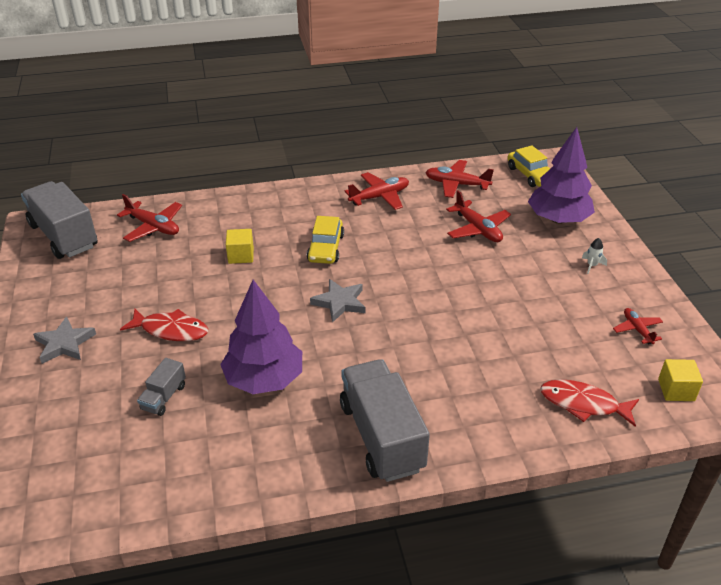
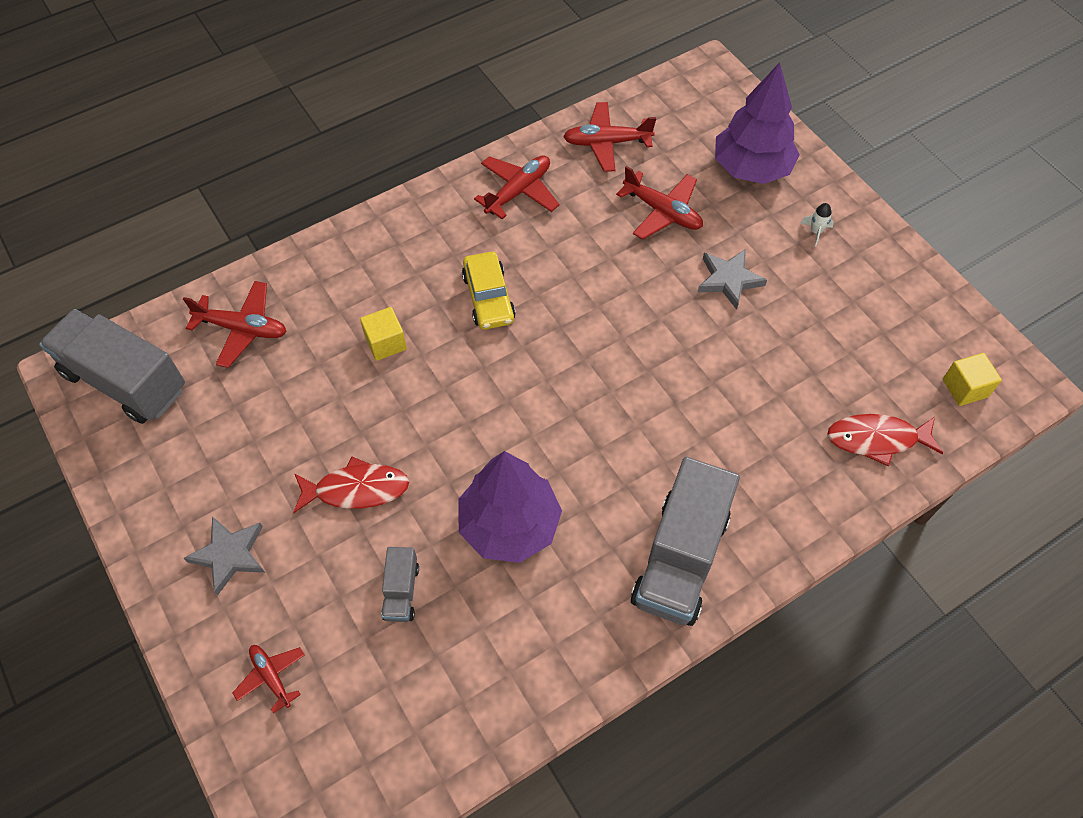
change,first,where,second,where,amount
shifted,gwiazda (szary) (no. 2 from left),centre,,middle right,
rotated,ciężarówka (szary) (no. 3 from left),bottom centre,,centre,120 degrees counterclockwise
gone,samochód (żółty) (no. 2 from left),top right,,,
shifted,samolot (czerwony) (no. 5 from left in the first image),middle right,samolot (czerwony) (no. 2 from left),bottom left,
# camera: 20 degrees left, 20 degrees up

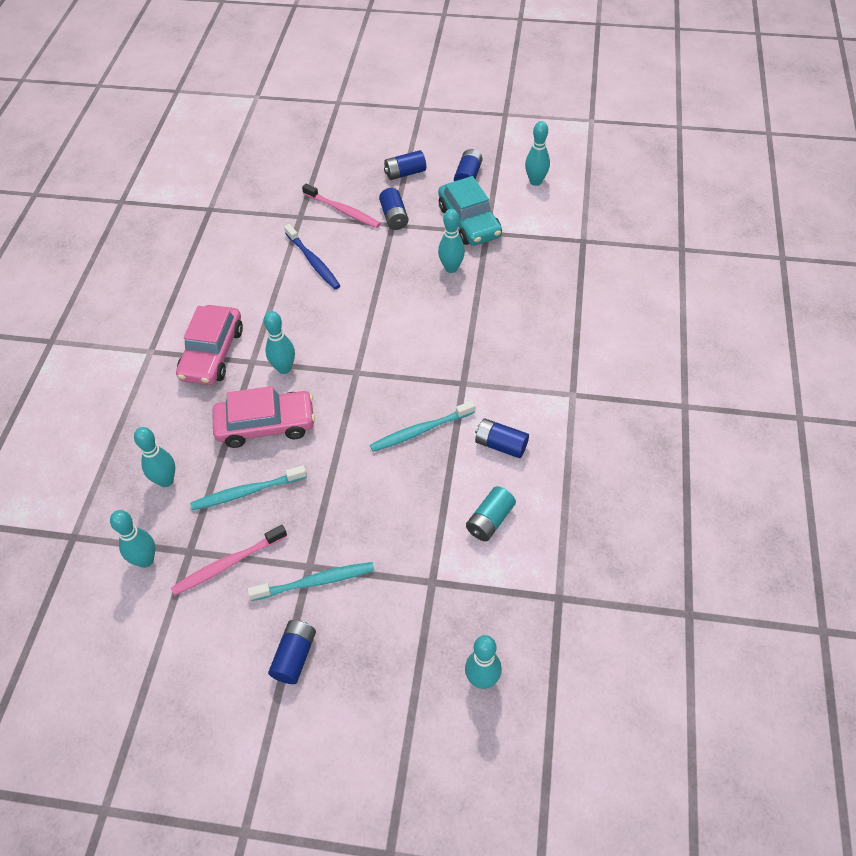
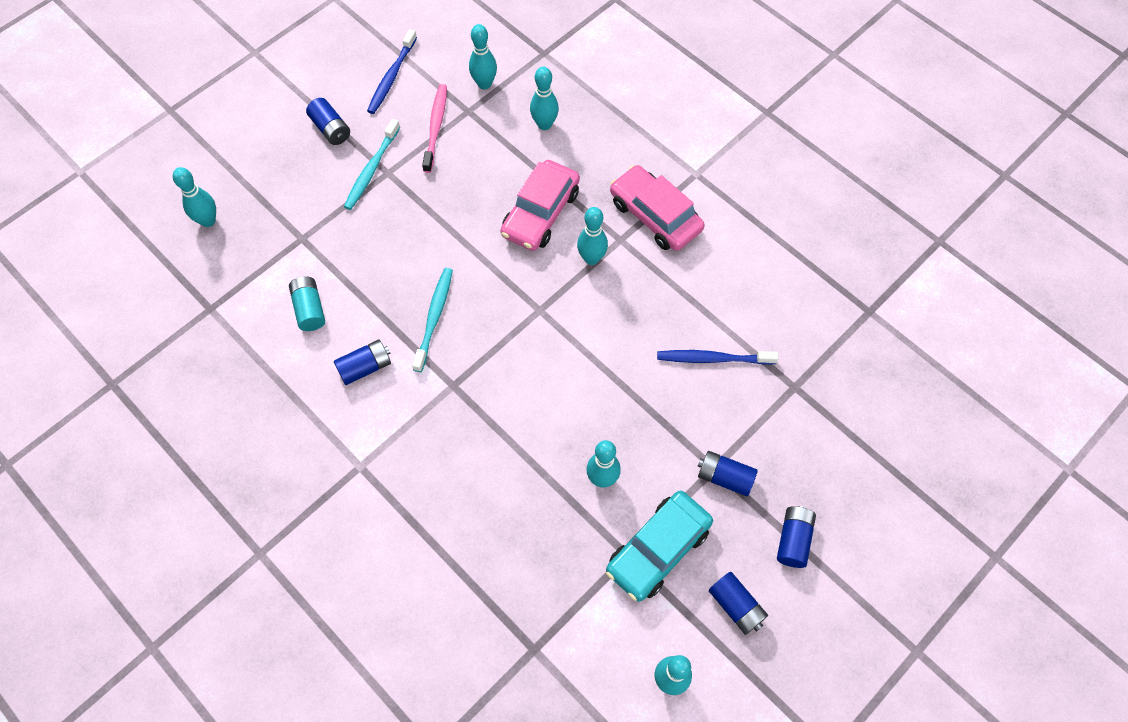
change,first,where,second,where,amount
gone,szczoteczka do zębów (turkusowy) (no. 1 from left),middle left,,,
gone,szczoteczka do zębów (różowy) (no. 2 from left),top centre,,,
rotated,samochód (turkusowy),top centre,,bottom centre,60 degrees counterclockwise
new,,,szczoteczka do zębów (niebieski) (no. 1 from left),top centre,
# camera: 125 degrees right, 10 degrees up

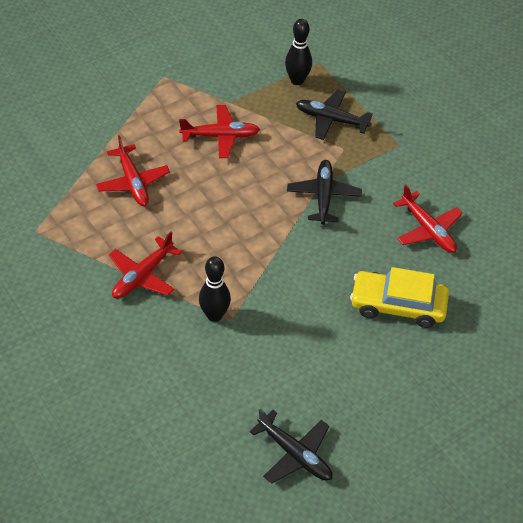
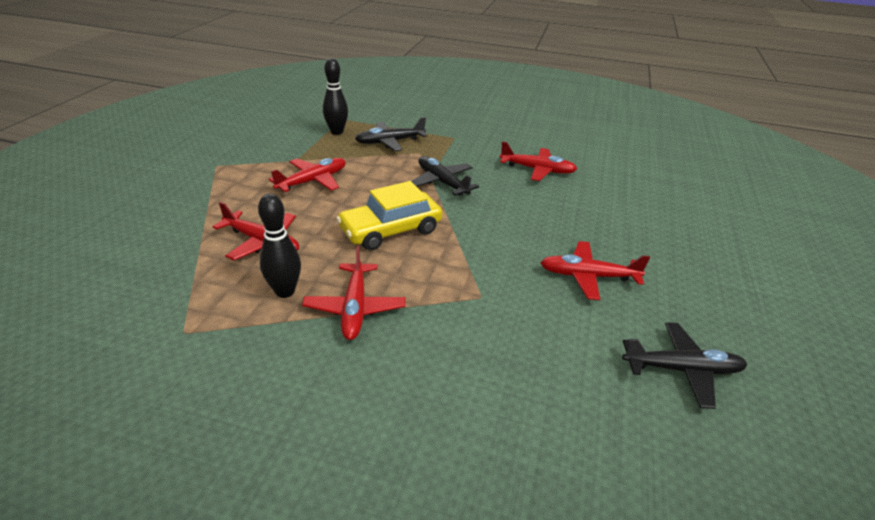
change,first,where,second,where,amount
shifted,kręgiel (czarny) (no. 1 from left),centre,,middle left,
shifted,samochód (żółty),middle right,,centre,
new,,,samolot (czerwony) (no. 5 from left),middle right,
# camera: 40 degrees left, 15 degrees down

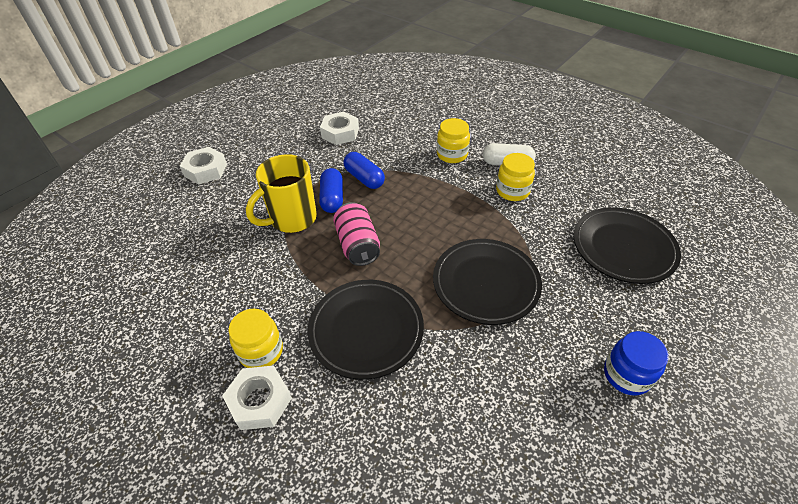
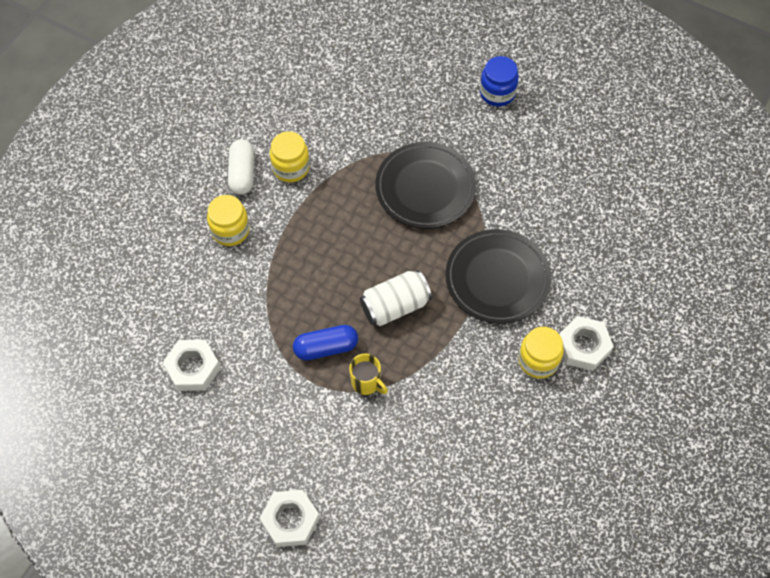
change,first,where,second,where,amount
scaled,kubek (żółty),centre,,centre,x0.54
repainted,puszka (różowy),centre,puszka (biały),centre,
gone,kapsułka (niebieski) (no. 2 from left),centre,,,
gone,talerz (czarny) (no. 3 from left),middle right,,,
# camera: 100 degrees left, 15 degrees up

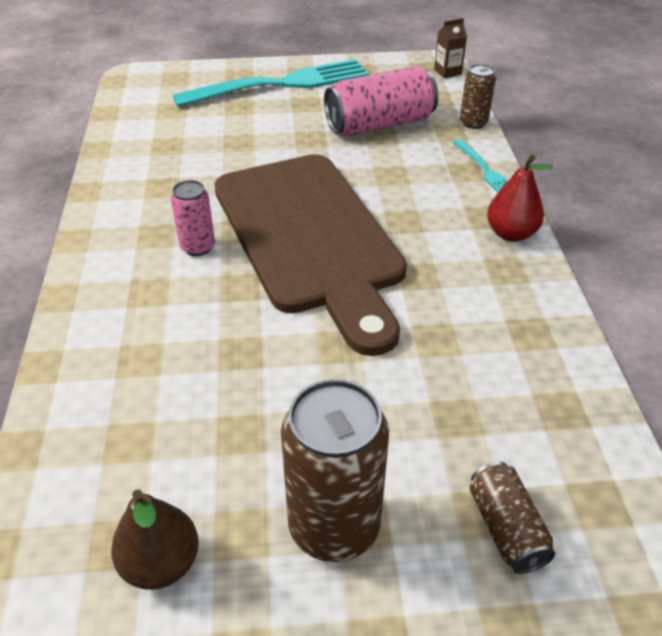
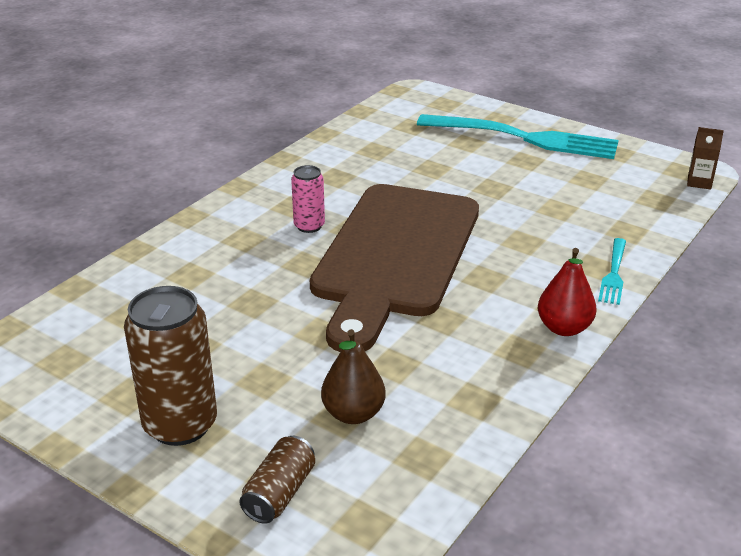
change,first,where,second,where,amount
shifted,gruszka (brązowy),bottom left,,bottom centre,
gone,puszka (różowy) (no. 2 from left),top centre,,,
gone,puszka (brązowy) (no. 2 from left),top right,,,
# camera: 40 degrees right, 10 degrees down

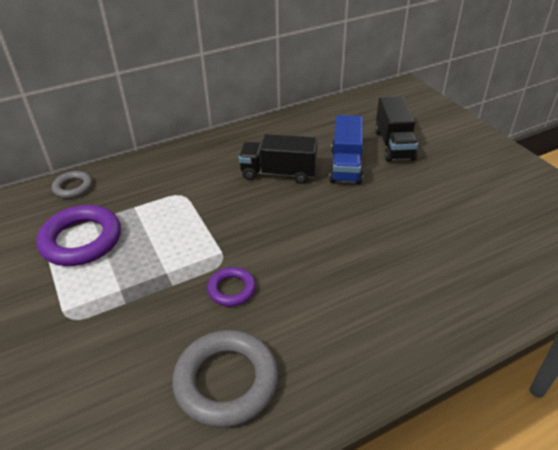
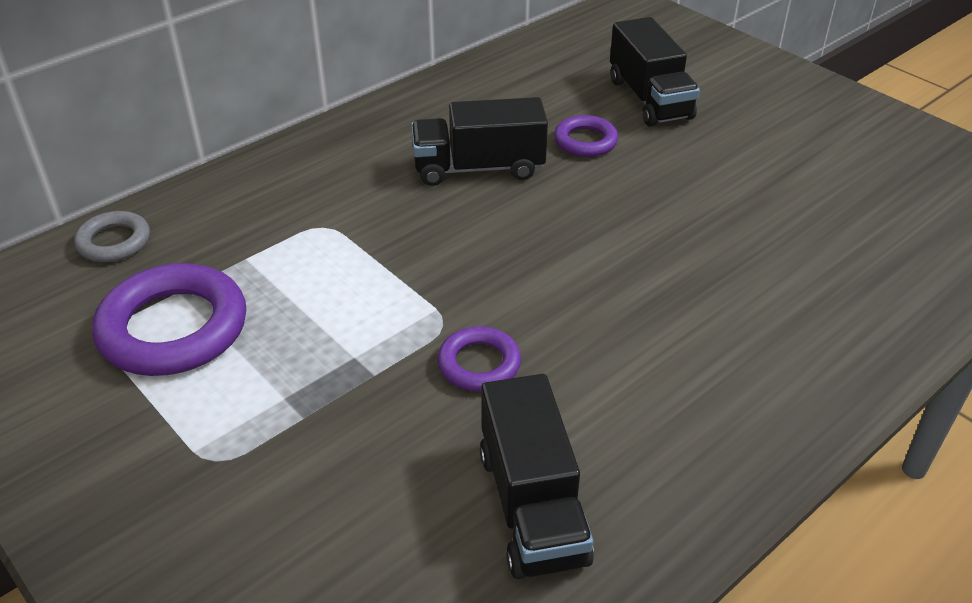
change,first,where,second,where,amount
swapped,pierścień (szary) (no. 2 from left),bottom centre,ciężarówka (czarny) (no. 2 from left),bottom centre,
swapped,ciężarówka (niebieski),top centre,pierścień (fioletowy) (no. 3 from left),top centre,
# camera: 15 degrees left, 0 degrees up

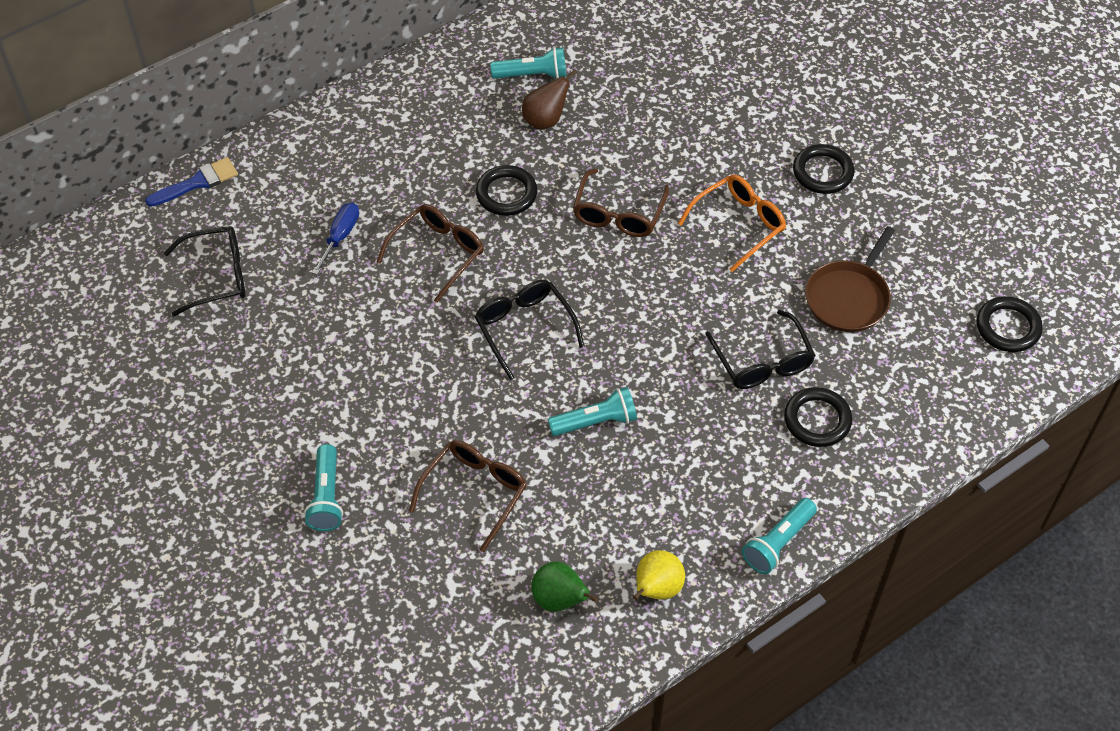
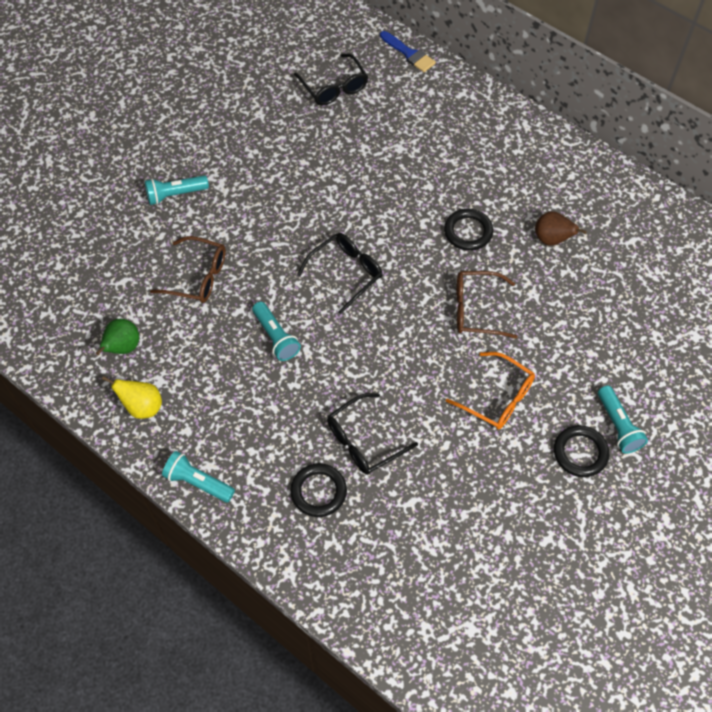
change,first,where,second,where,amount
gone,śrubokręt (niebieski),top left,,,
gone,okulary (brązowy) (no. 1 from left),centre,,,
shifted,latarka (turkusowy) (no. 2 from left in the first image),top centre,latarka (turkusowy) (no. 4 from left),middle right,
gone,patelnia (brązowy),middle right,,,
gone,pierścień (czarny) (no. 4 from left),middle right,,,
# camera: 75 degrees right, 5 degrees up

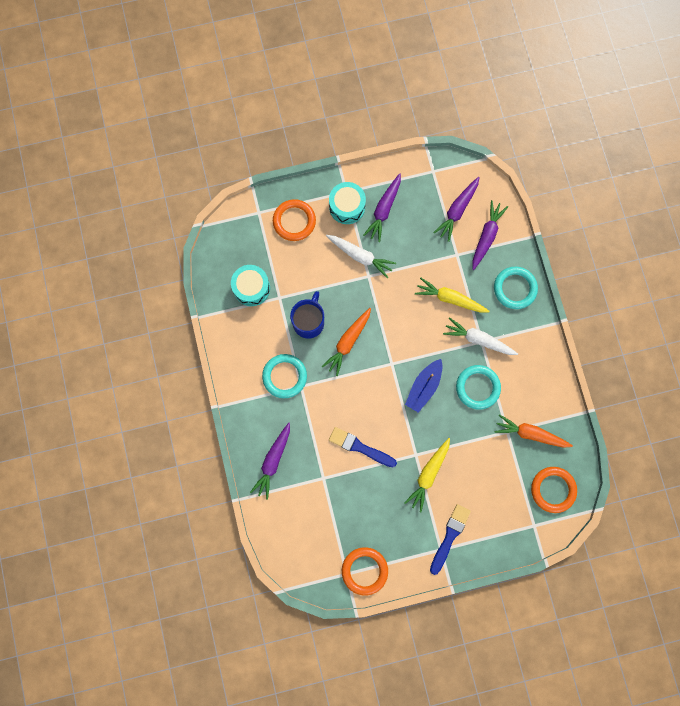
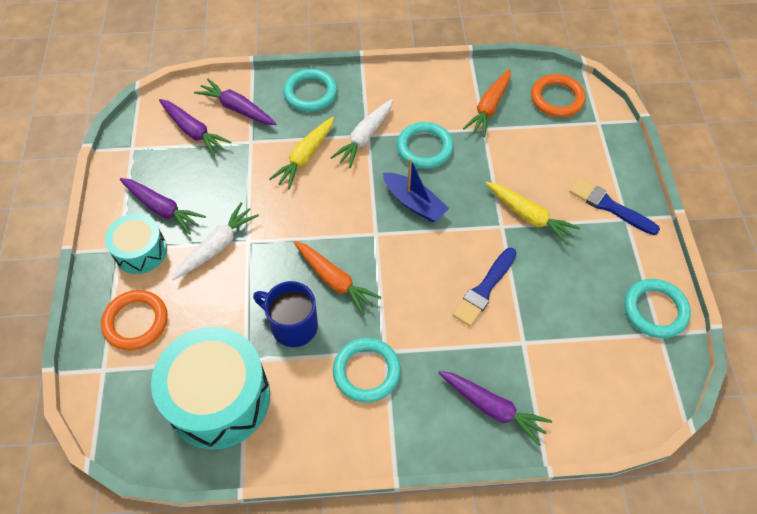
change,first,where,second,where,amount
scaled,bęben (turkusowy) (no. 1 from left in the first image),centre,bęben (turkusowy) (no. 2 from left),bottom left,x1.77
repainted,pierścień (pomarańczowy) (no. 2 from left),bottom centre,pierścień (turkusowy) (no. 4 from left),middle right,
# camera: 80 degrees left, 20 degrees down

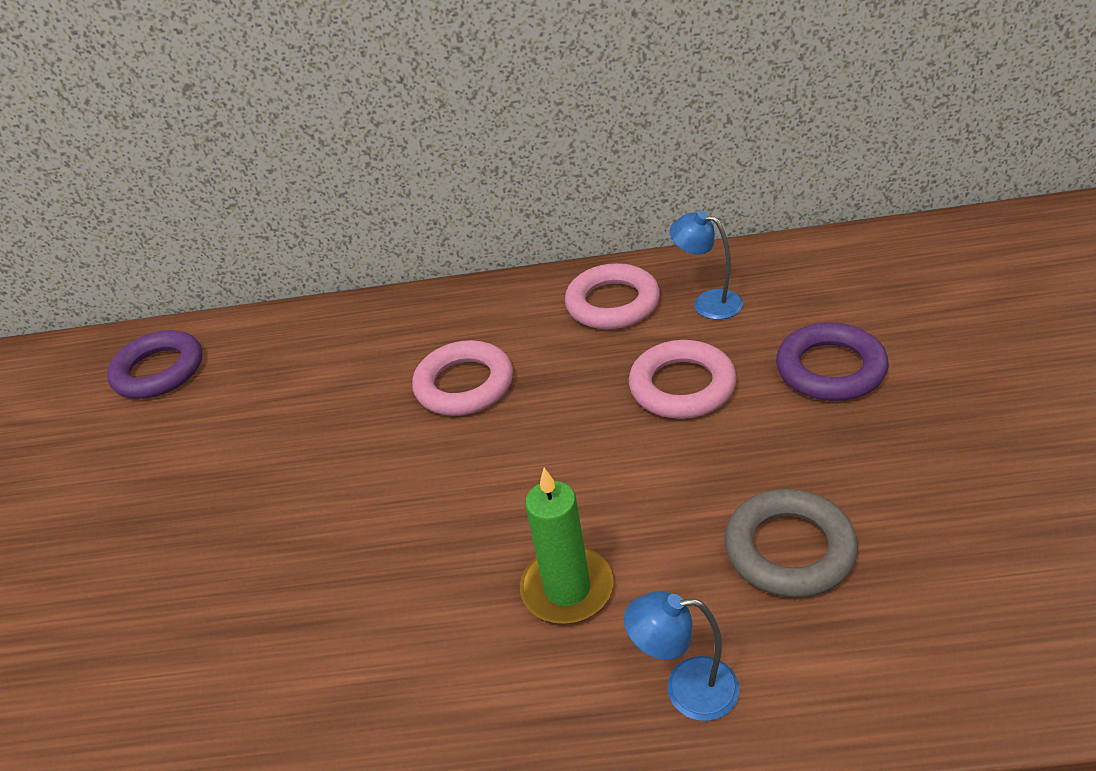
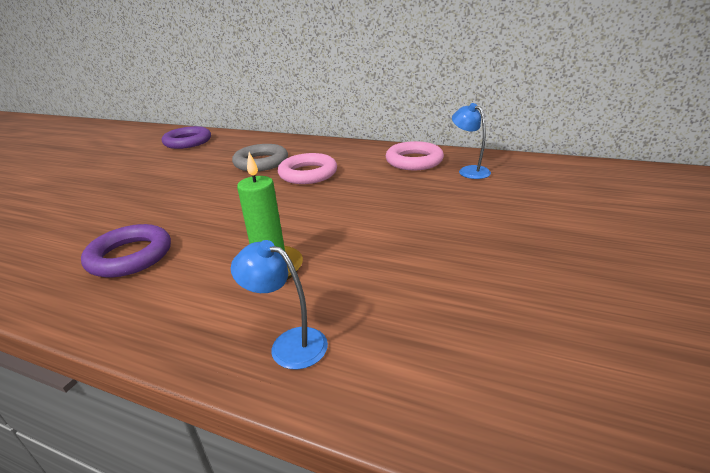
change,first,where,second,where,amount
gone,pierścień (różowy) (no. 3 from left),centre,,,
shifted,pierścień (szary),bottom right,,top centre,
shifted,pierścień (fioletowy) (no. 2 from left in the first image),middle right,pierścień (fioletowy) (no. 1 from left),middle left,
# camera: 20 degrees right, 10 degrees down

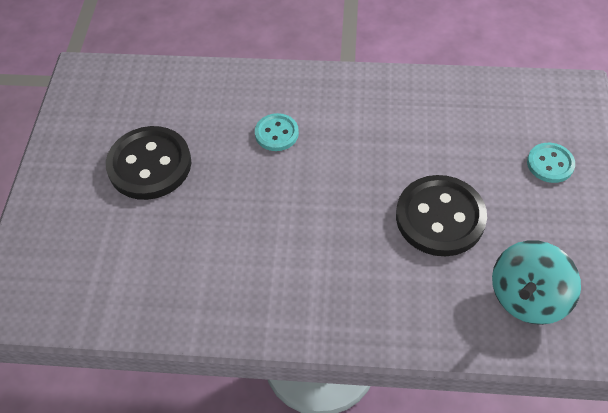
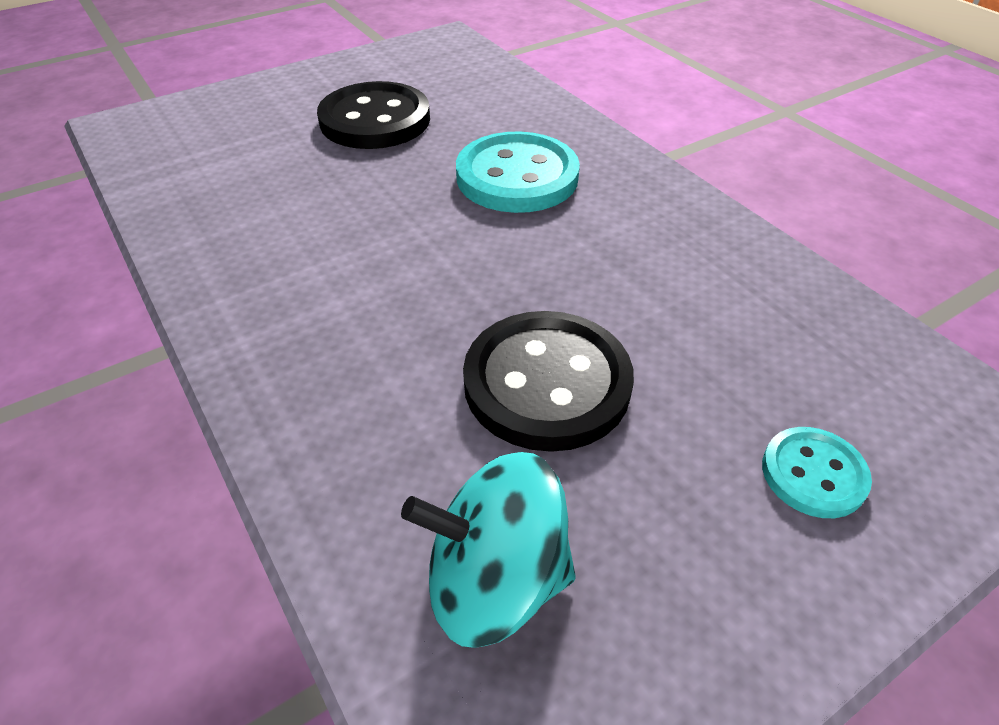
change,first,where,second,where,amount
scaled,guzik (turkusowy) (no. 1 from left),top centre,,top centre,x1.86
# camera: 50 degrees right, 10 degrees down

